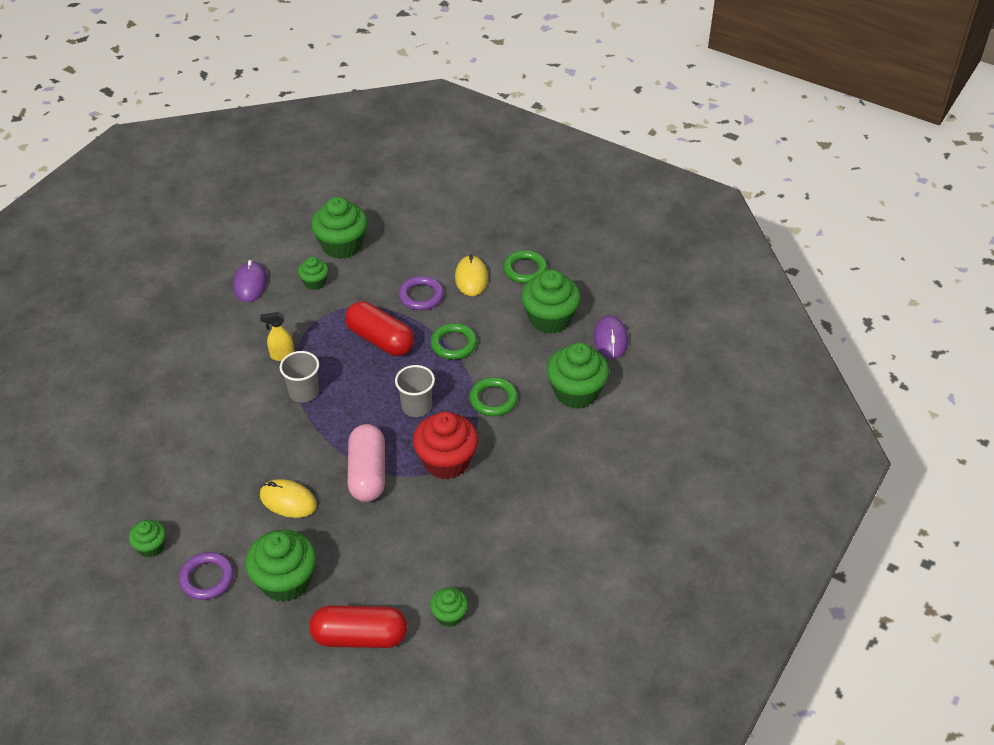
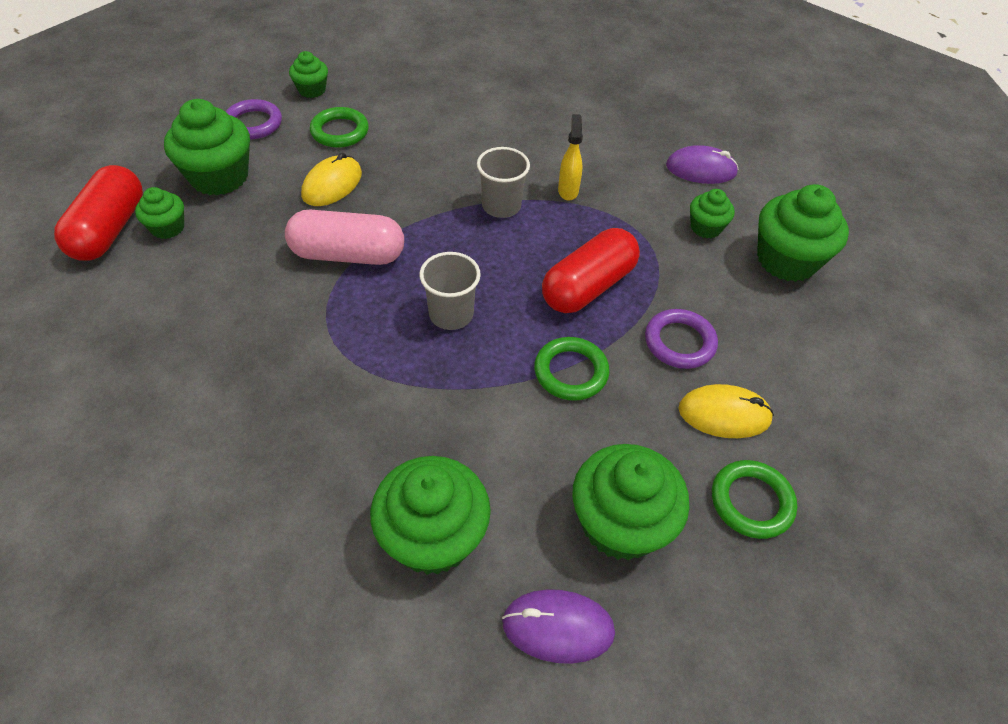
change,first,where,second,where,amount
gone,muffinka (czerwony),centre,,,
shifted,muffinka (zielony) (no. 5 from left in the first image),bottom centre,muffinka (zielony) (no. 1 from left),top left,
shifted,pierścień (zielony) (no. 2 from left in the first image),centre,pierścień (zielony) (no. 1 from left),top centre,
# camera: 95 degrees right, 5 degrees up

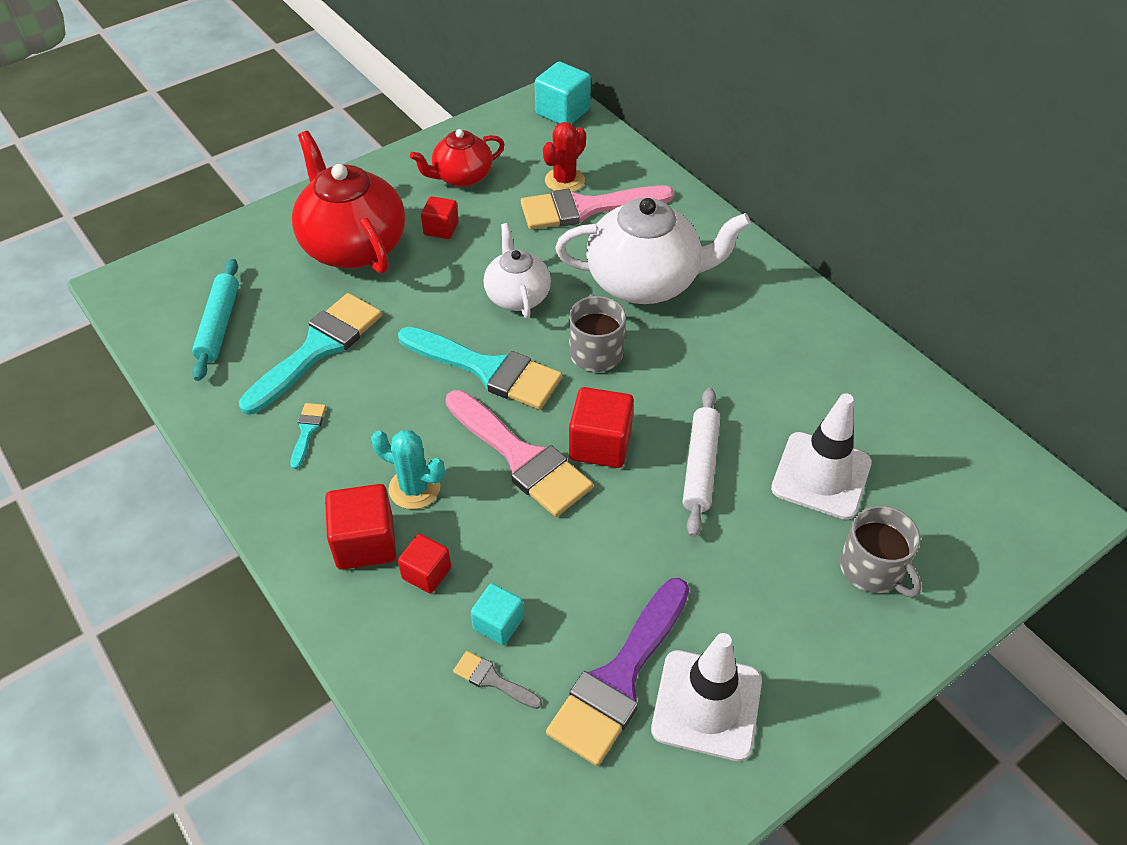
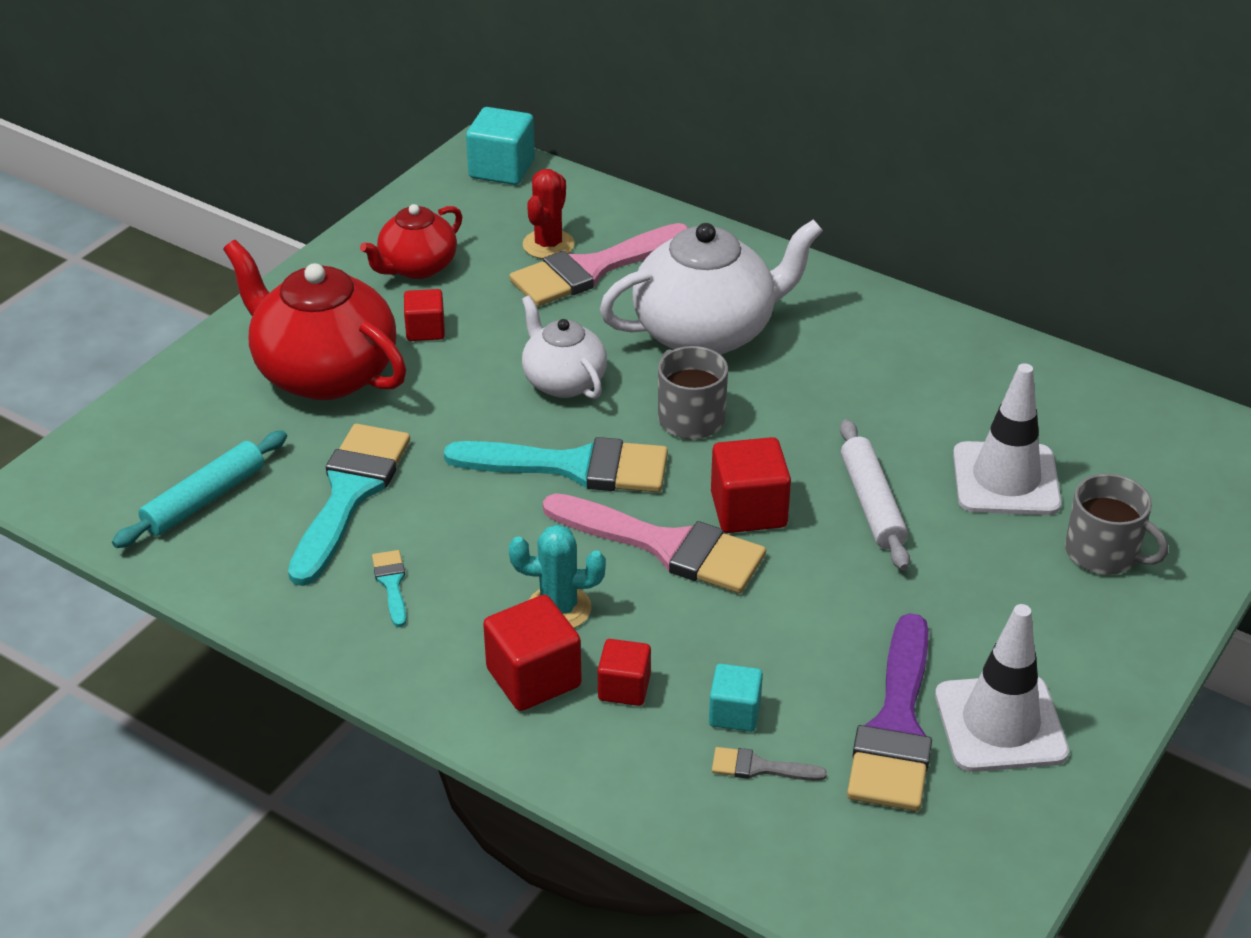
change,first,where,second,where,amount
rotated,wałek do ciasta (turkusowy),middle left,,middle left,60 degrees clockwise
# camera: 20 degrees left, 10 degrees down

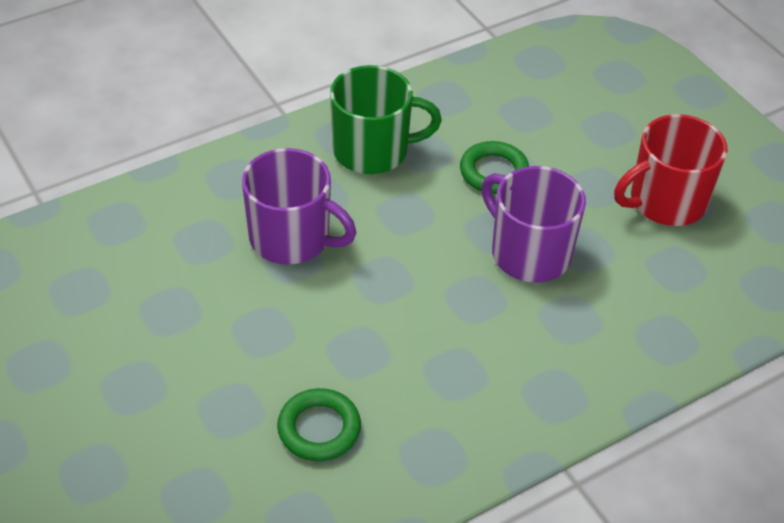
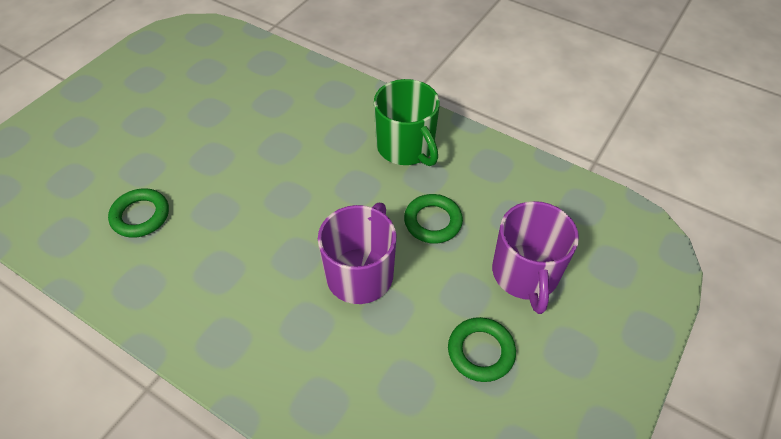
change,first,where,second,where,amount
shifted,kubek (fioletowy) (no. 1 from left in the first image),centre,kubek (fioletowy) (no. 2 from left),middle right,
swapped,kubek (czerwony),top right,pierścień (zielony) (no. 3 from left),bottom centre,
# camera: 65 degrees right, 5 degrees up

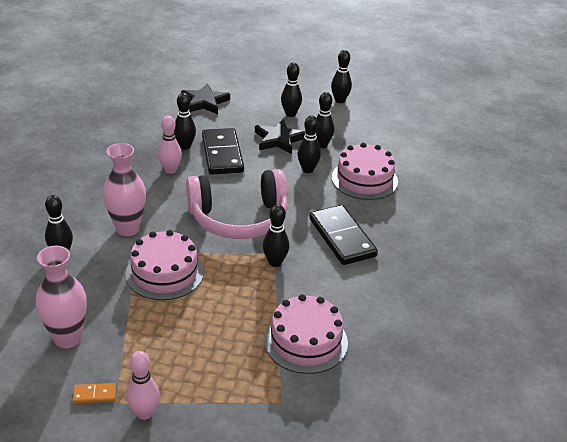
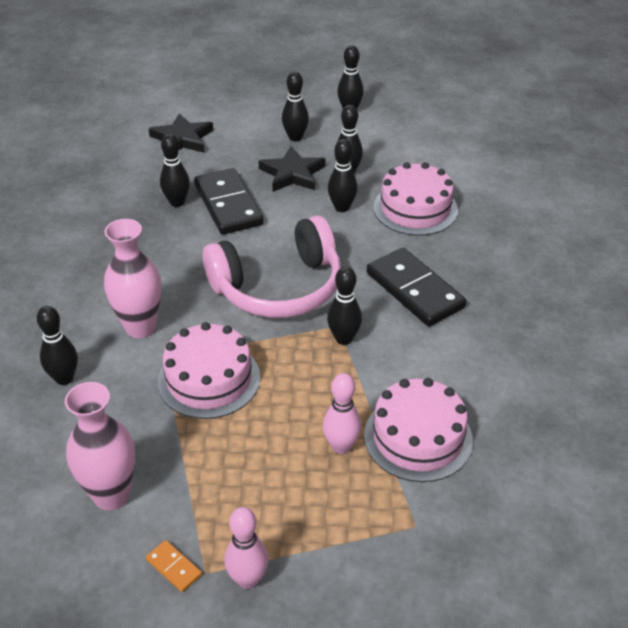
change,first,where,second,where,amount
rotated,kostka domina (pomarańczowy),bottom left,,bottom left,60 degrees clockwise
shifted,kręgiel (różowy) (no. 2 from left),top left,,centre,
# camera: 10 degrees left, 5 degrees up

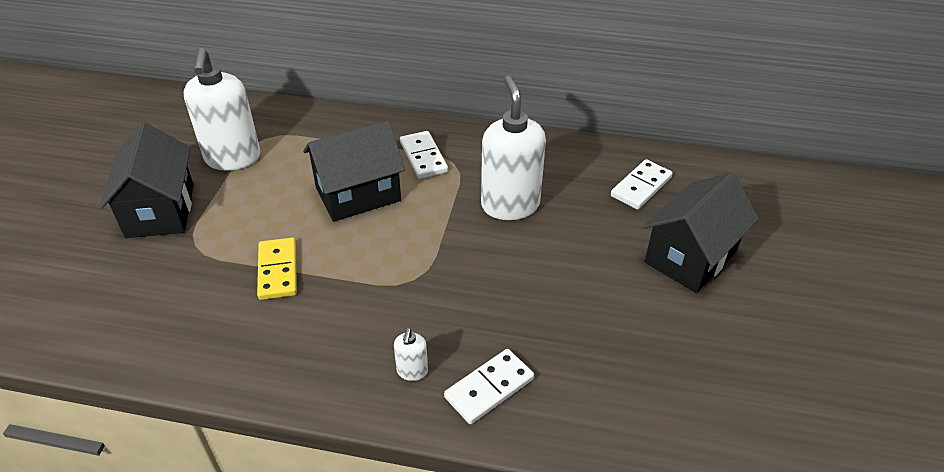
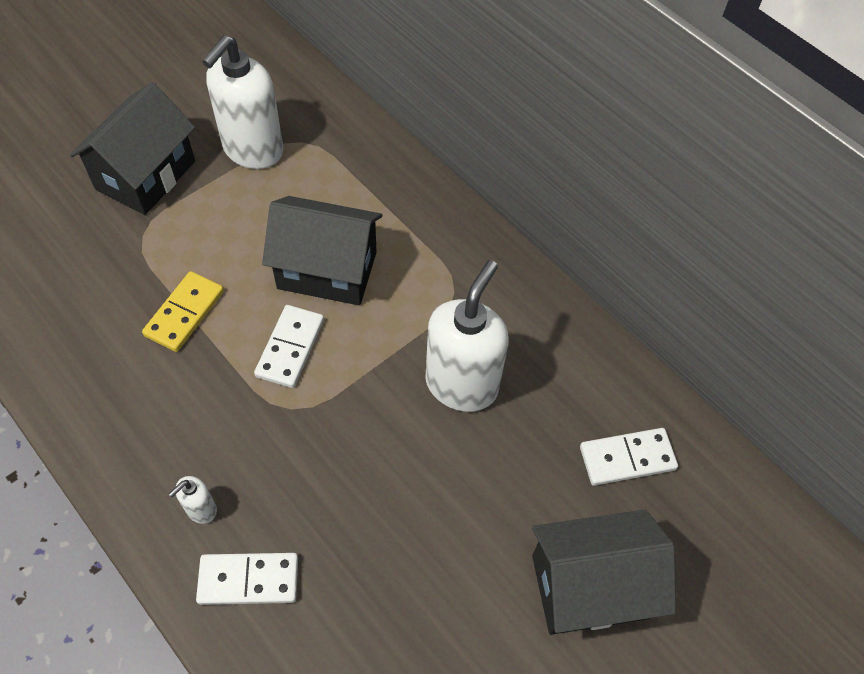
change,first,where,second,where,amount
shifted,kostka domina (biały) (no. 1 from left in the first image),top centre,kostka domina (biały) (no. 2 from left),centre,
# camera: 35 degrees right, 15 degrees up

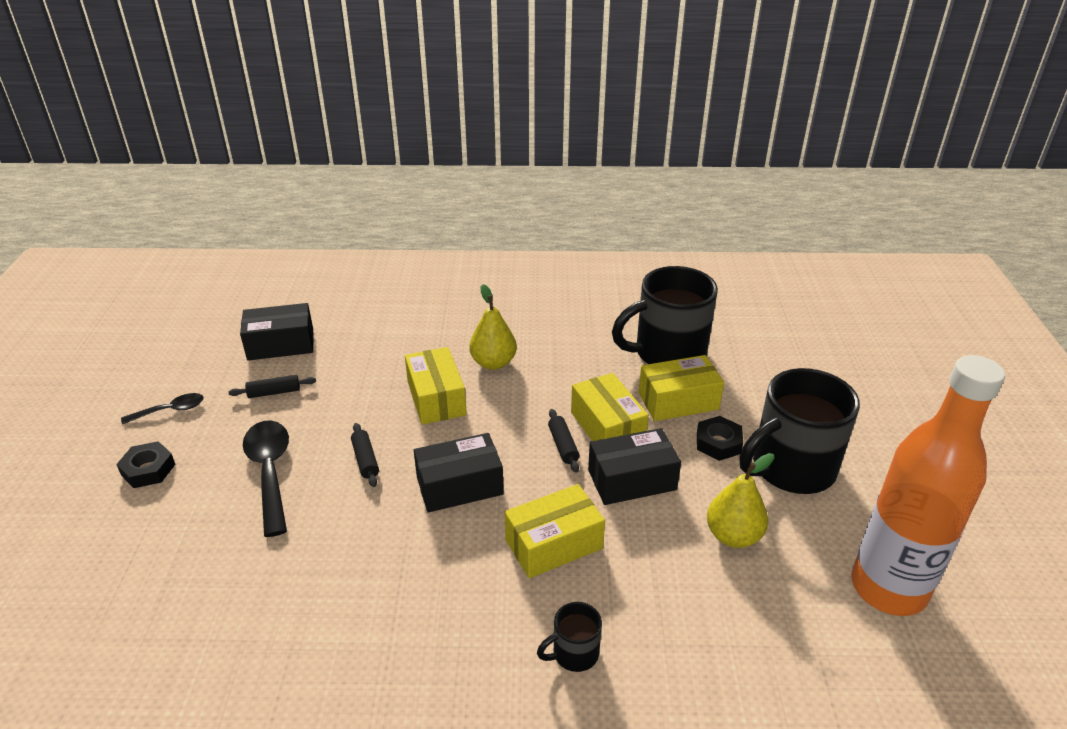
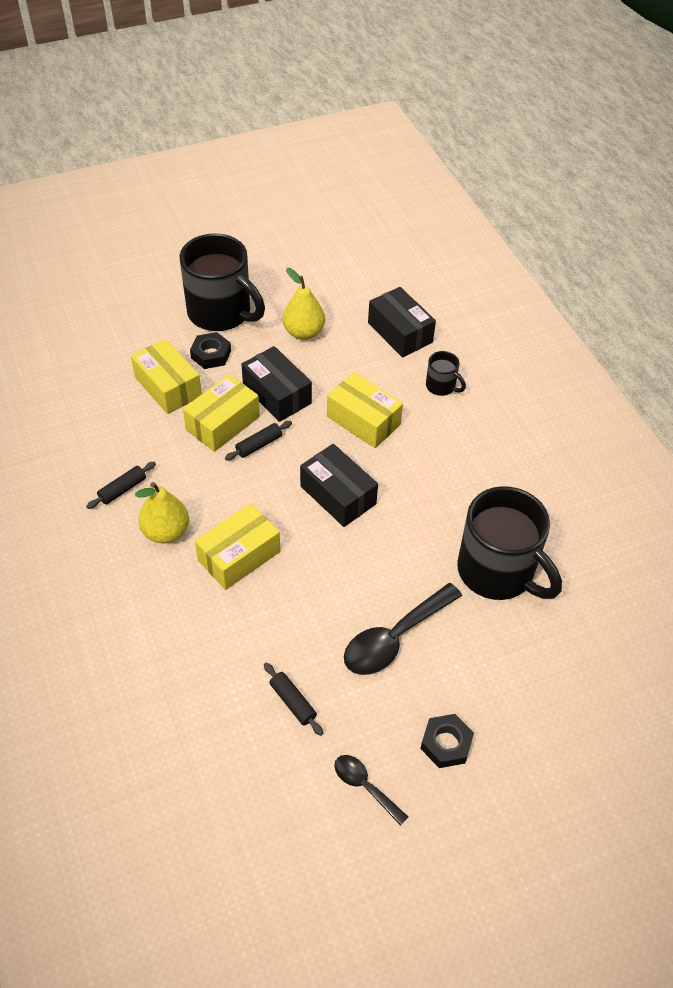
change,first,where,second,where,amount
shifted,pudełko (czarny) (no. 1 from left in the first image),middle left,pudełko (czarny) (no. 3 from left),top centre,
shifted,wałek do ciasta (czarny) (no. 2 from left in the first image),centre,wałek do ciasta (czarny) (no. 1 from left),middle left,
shifted,kubek (czarny) (no. 2 from left in the first image),centre,kubek (czarny) (no. 3 from left),middle right,
gone,butelka (pomarańczowy),middle right,,,
# camera: 115 degrees left, 15 degrees up

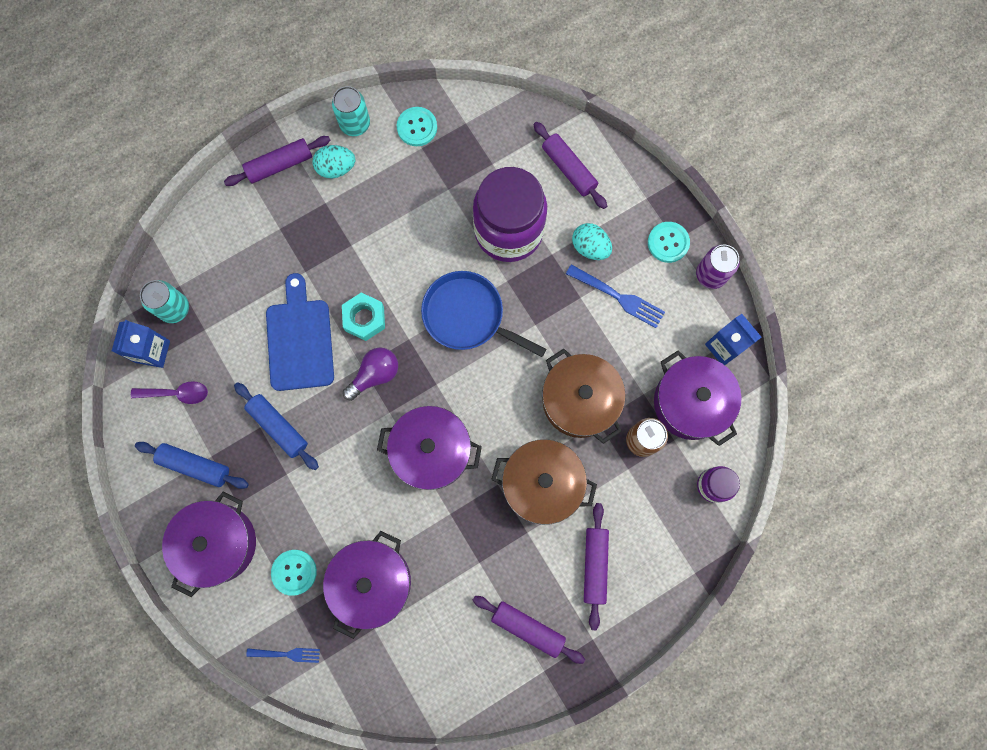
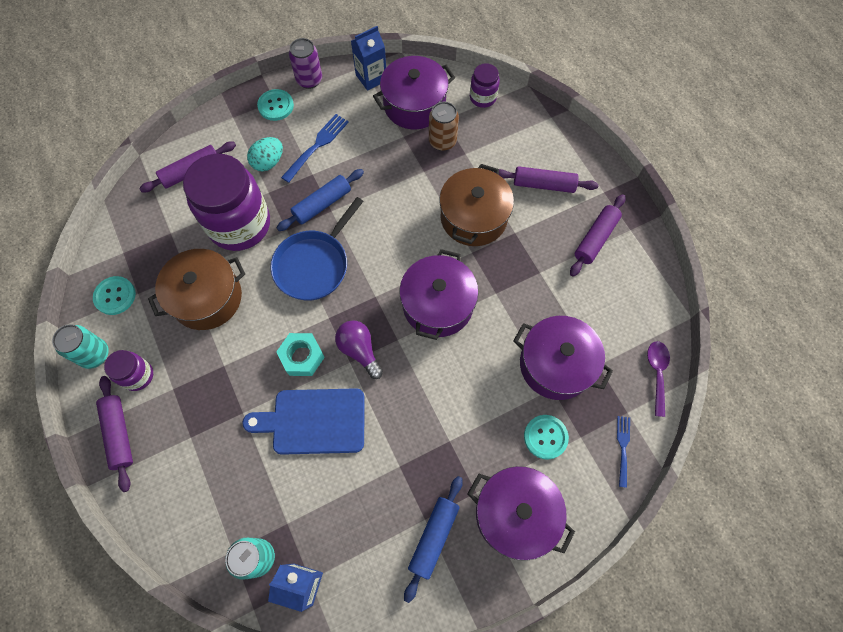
change,first,where,second,where,amount
shifted,łyżka (fioletowy),middle left,,middle right,
shifted,wałek do ciasta (niebieski) (no. 2 from left in the first image),middle left,wałek do ciasta (niebieski) (no. 1 from left),top centre,
swapped,jajko (turkusowy) (no. 1 from left),top centre,słoik (fioletowy) (no. 1 from left),middle left,
shifted,garnek (brązowy) (no. 2 from left in the first image),centre,garnek (brązowy) (no. 1 from left),middle left,
# camera: 85 degrees left, 10 degrees down

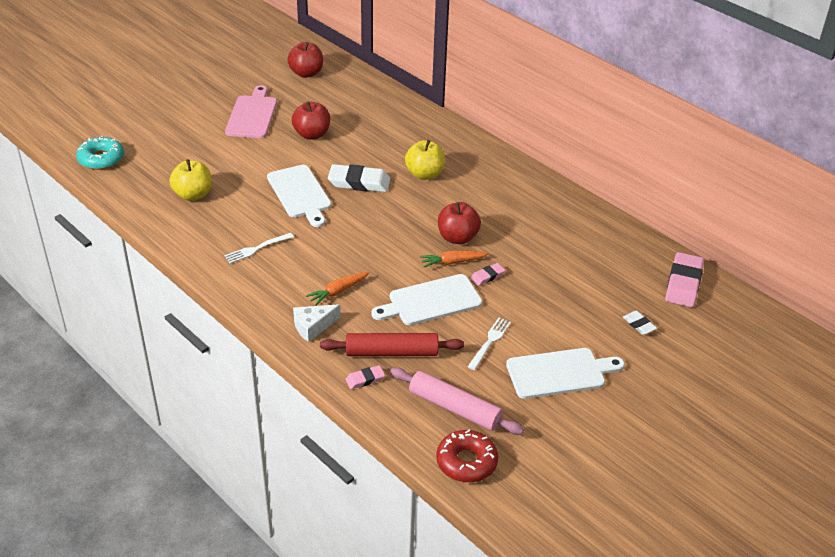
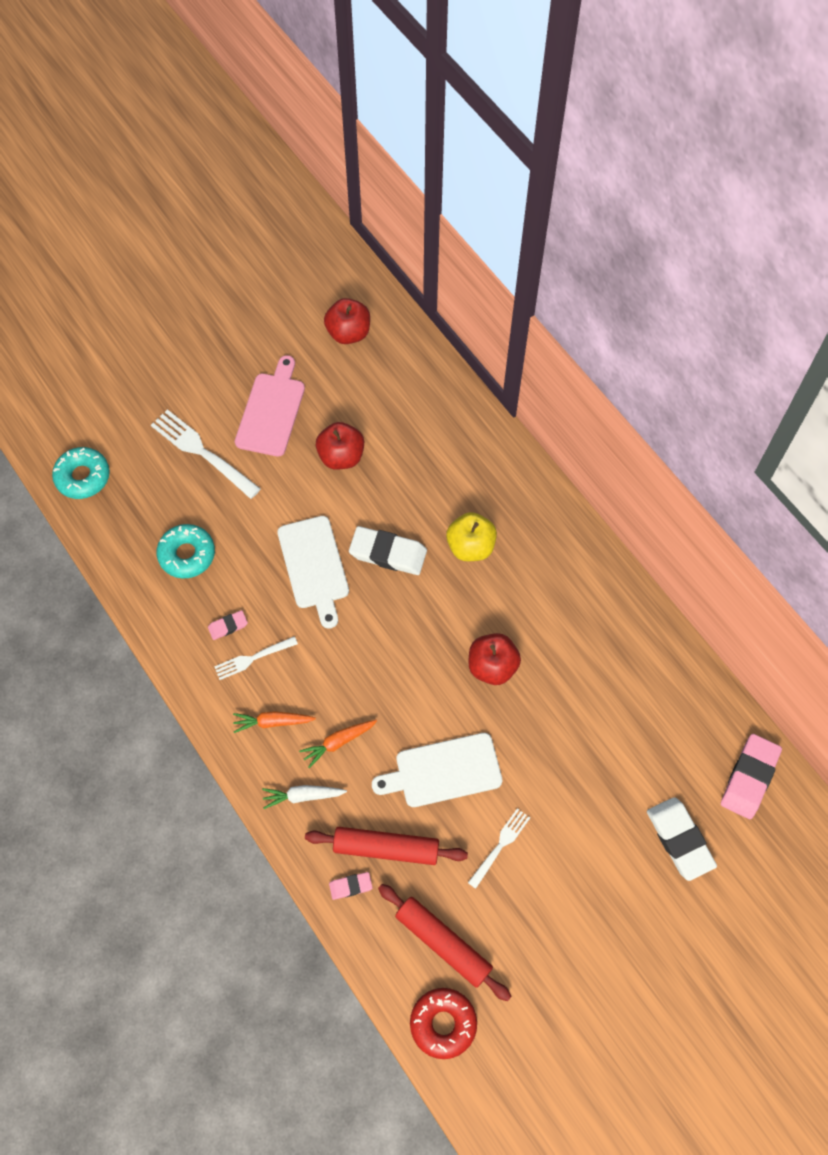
change,first,where,second,where,amount
swapped,jabłko (żółty) (no. 1 from left),top left,donut (turkusowy) (no. 2 from left),middle left,
swapped,ser (biały),centre,marchewka (biały),bottom centre,
repainted,wałek do ciasta (różowy),bottom centre,wałek do ciasta (czerwony) (no. 2 from left),bottom centre,
shifted,marchewka (pomarańczowy) (no. 2 from left in the first image),centre,marchewka (pomarańczowy) (no. 1 from left),middle left,
shifted,gumka do mazania (różowy) (no. 2 from left in the first image),centre,gumka do mazania (różowy) (no. 1 from left),middle left,
gone,deska do krojenia (biały) (no. 3 from left),bottom right,,,
scaled,gumka do mazania (biały) (no. 2 from left),middle right,,bottom right,x1.97
new,,,widelec (biały) (no. 1 from left),middle left,
# camera: 10 degrees right, 25 degrees up

